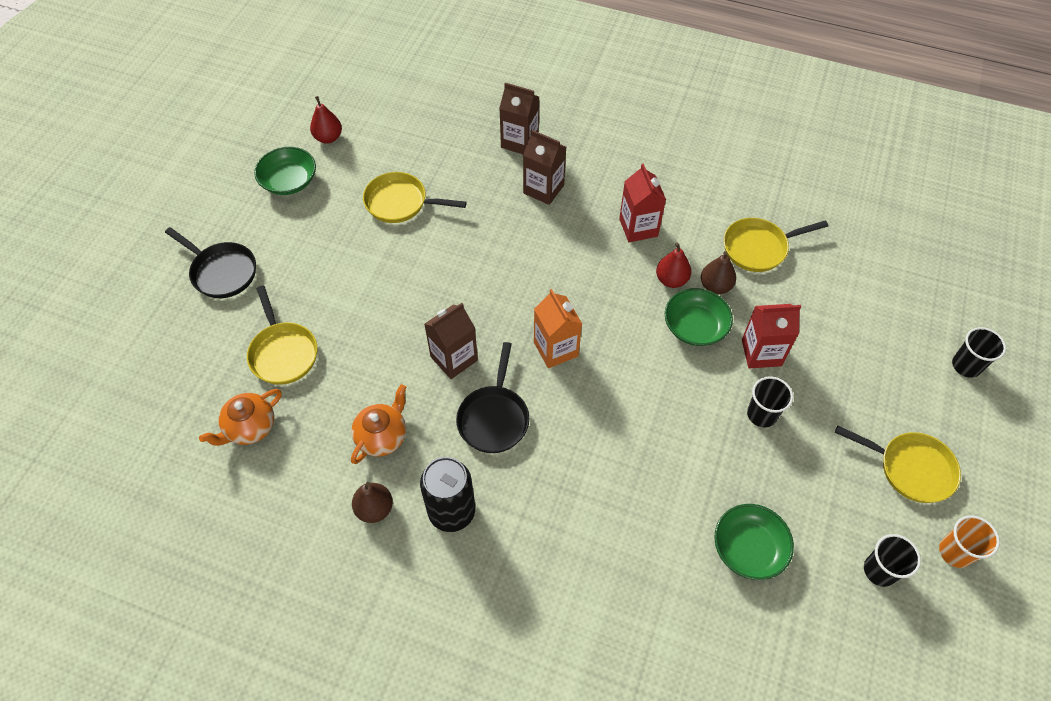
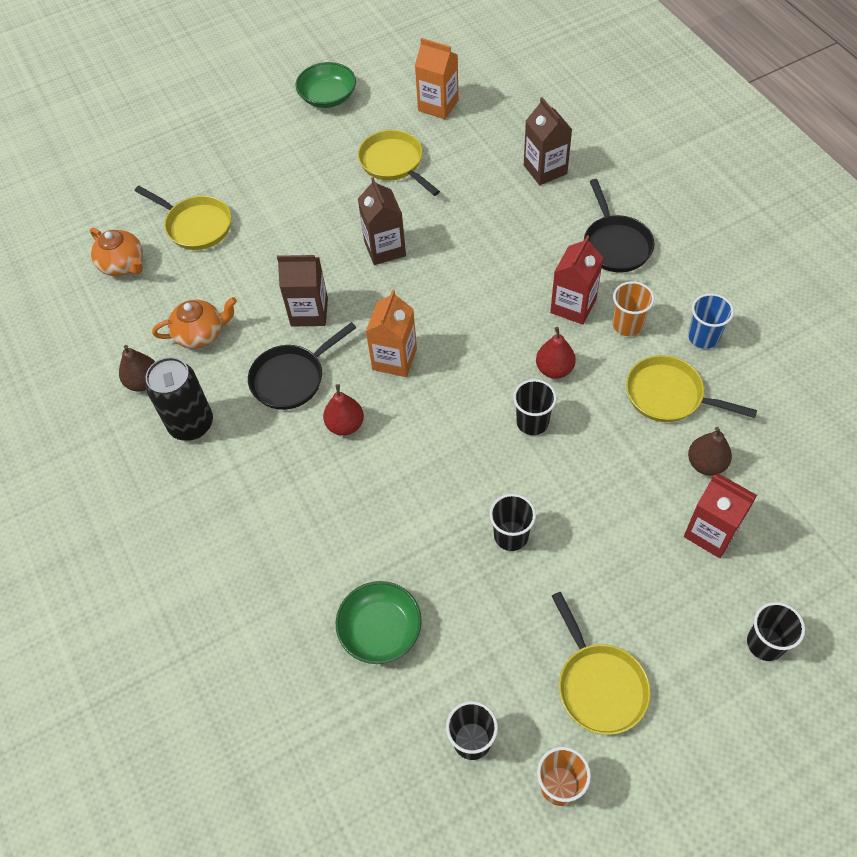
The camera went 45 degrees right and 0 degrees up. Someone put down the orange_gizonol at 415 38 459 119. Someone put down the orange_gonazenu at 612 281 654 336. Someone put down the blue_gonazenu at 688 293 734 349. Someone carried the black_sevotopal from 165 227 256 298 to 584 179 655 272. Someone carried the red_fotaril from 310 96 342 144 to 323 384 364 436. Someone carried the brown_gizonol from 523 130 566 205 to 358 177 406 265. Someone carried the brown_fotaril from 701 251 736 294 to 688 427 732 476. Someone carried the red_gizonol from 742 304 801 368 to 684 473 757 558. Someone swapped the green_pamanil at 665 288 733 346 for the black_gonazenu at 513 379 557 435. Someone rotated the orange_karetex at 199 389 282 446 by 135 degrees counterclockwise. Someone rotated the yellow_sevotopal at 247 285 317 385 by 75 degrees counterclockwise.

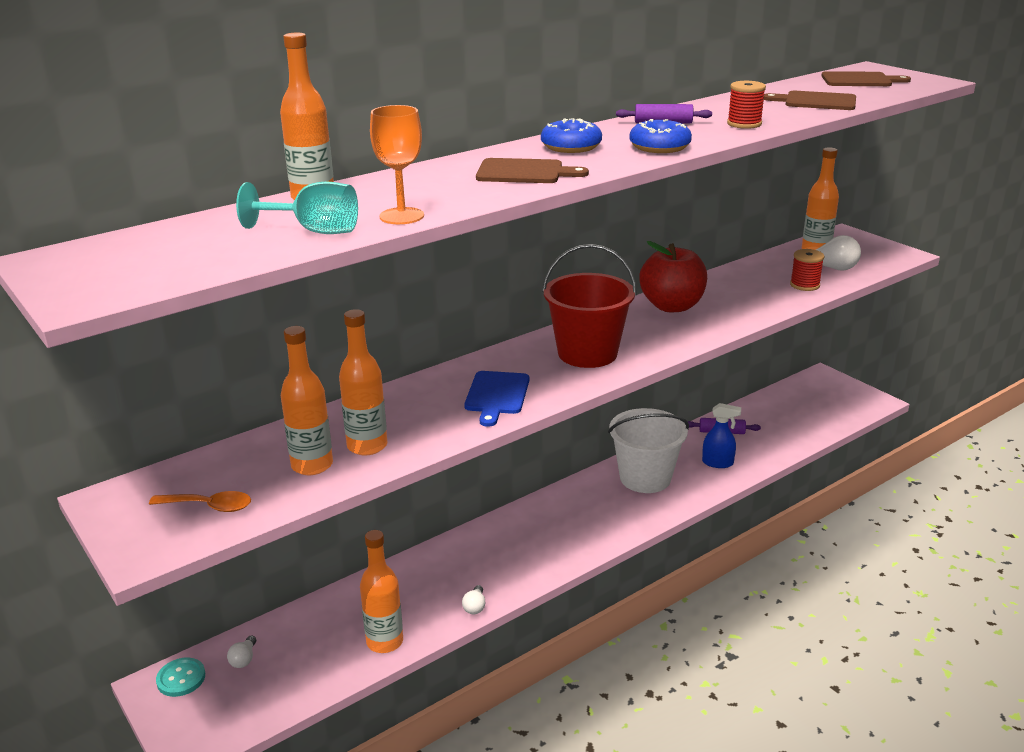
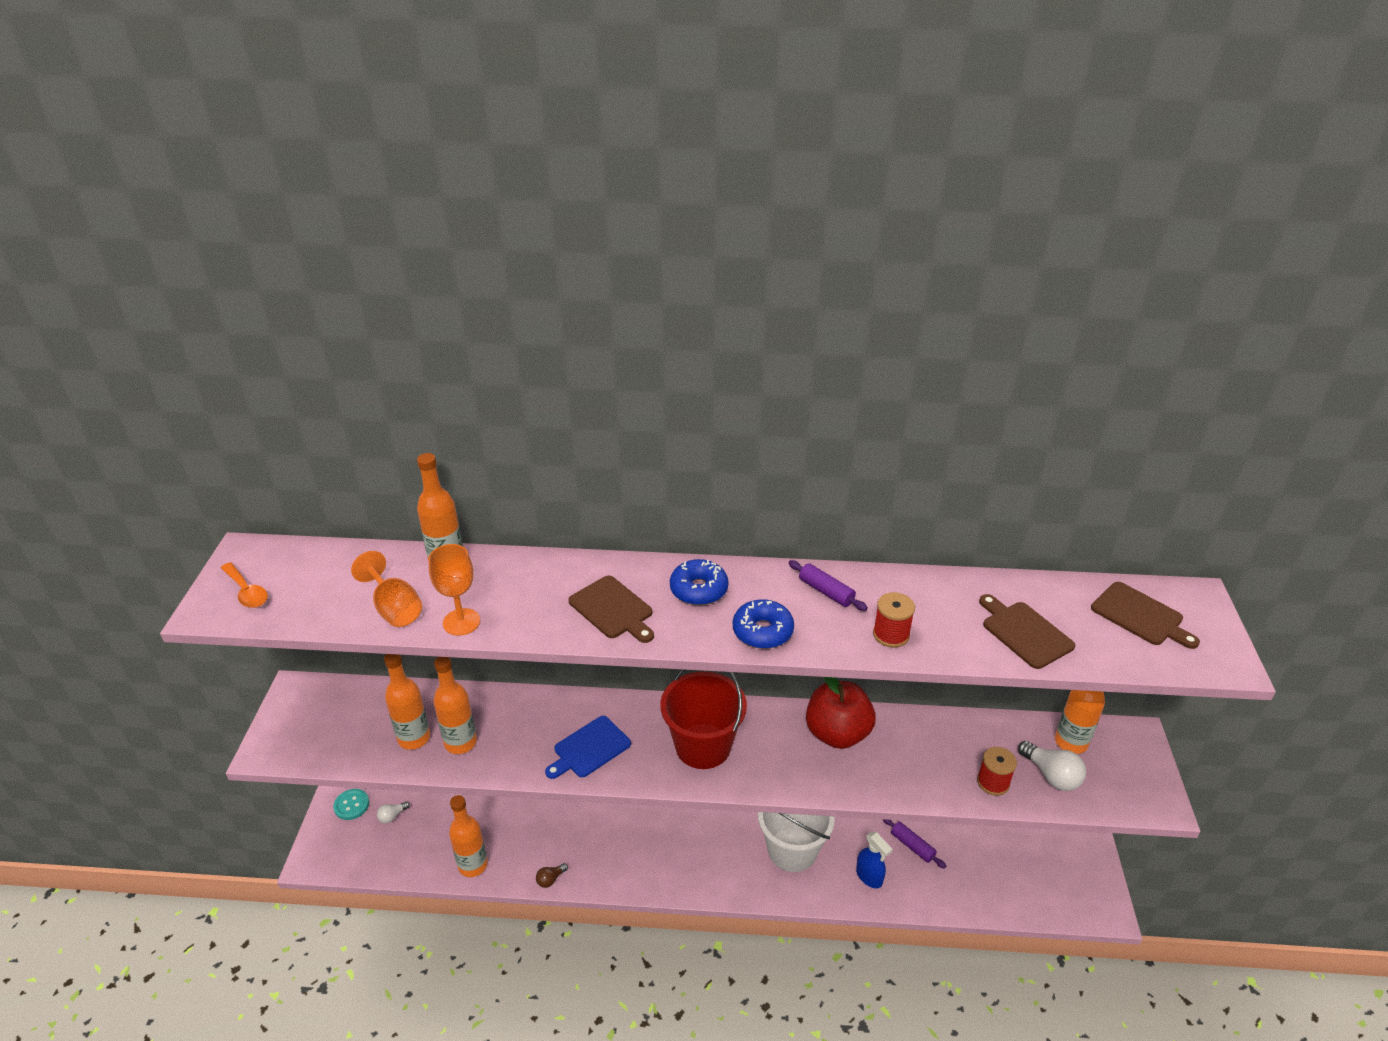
The camera went 40 degrees right and 10 degrees up. Someone carried the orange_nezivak from 149 491 251 512 to 221 562 268 608. Someone repainted the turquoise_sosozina at 236 182 358 234, which became the orange_sosozina at 351 551 422 627. Someone repainted the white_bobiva at 462 585 485 614, which became the brown_bobiva at 536 863 568 888.

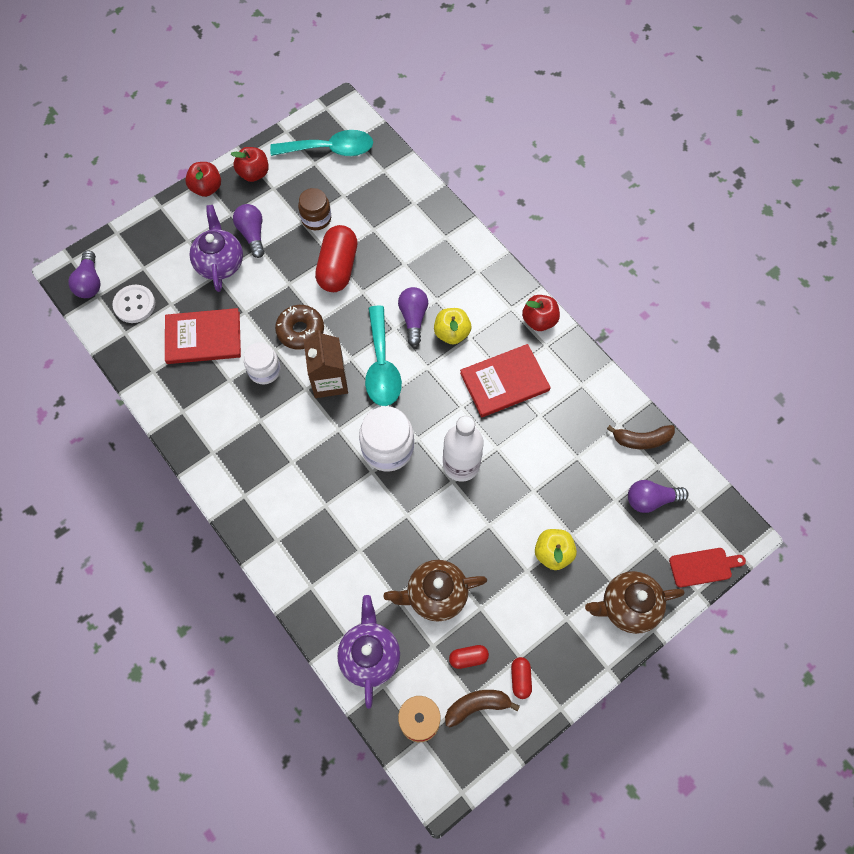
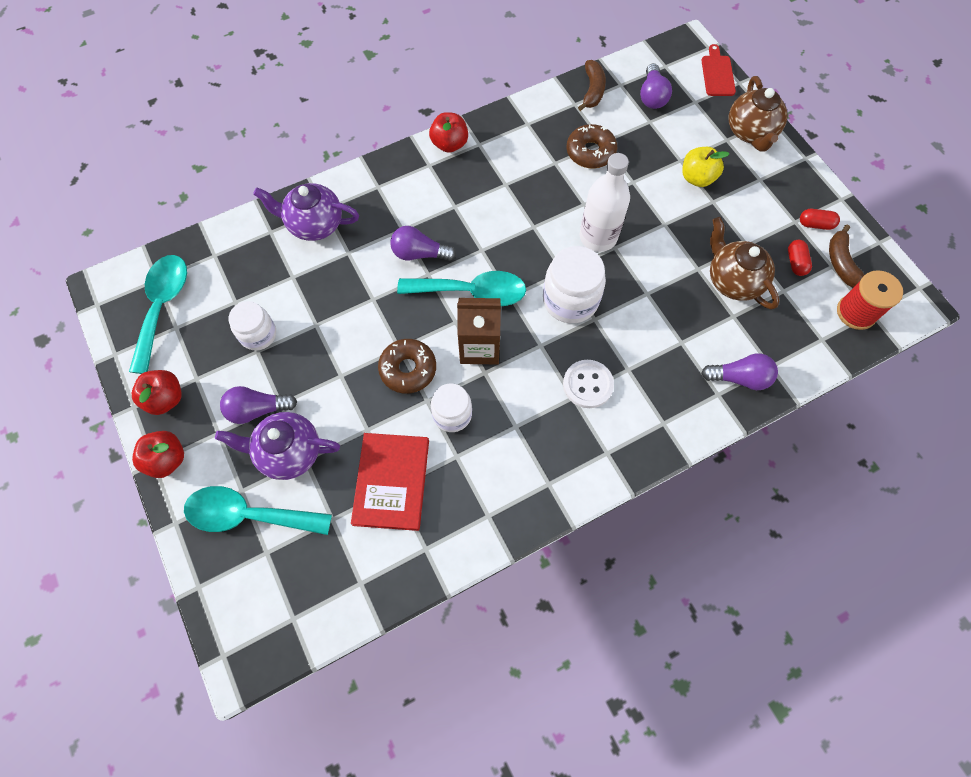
The camera went 80 degrees left and 0 degrees up. Someone took away the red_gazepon at 315 225 357 292. Someone took away the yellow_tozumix at 434 308 471 344. Someone took away the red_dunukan at 460 344 551 417. Someone put down the turquoise_nezivak at 184 486 332 535. Someone put down the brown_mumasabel at 567 124 617 169. Someone carried the purple_bobiva from 68 250 101 298 to 701 353 778 390. Someone carried the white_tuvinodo from 112 285 155 323 to 563 360 614 408. Someone carried the purple_karetex from 337 595 400 709 to 253 183 359 241. Someone repainted the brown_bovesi at 298 188 331 230, which became the white_bovesi at 229 301 276 351. Someone rotated the brown_karetex at 384 560 487 622 by 150 degrees clockwise.

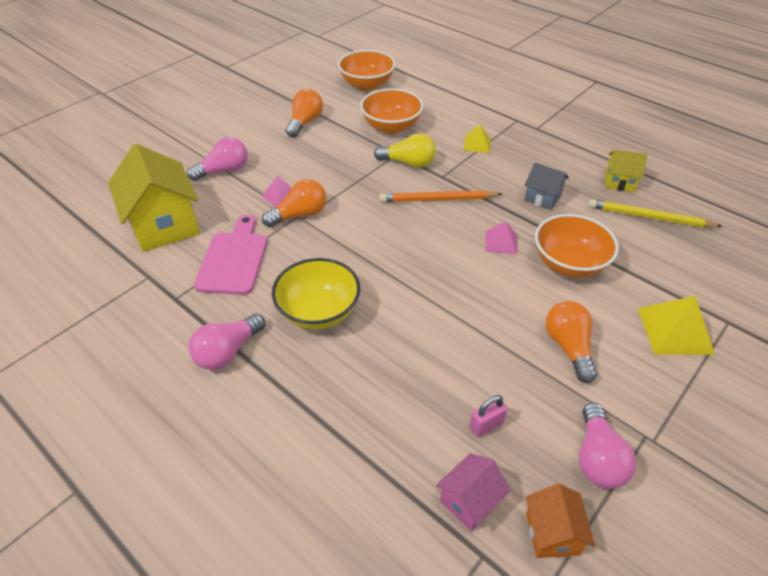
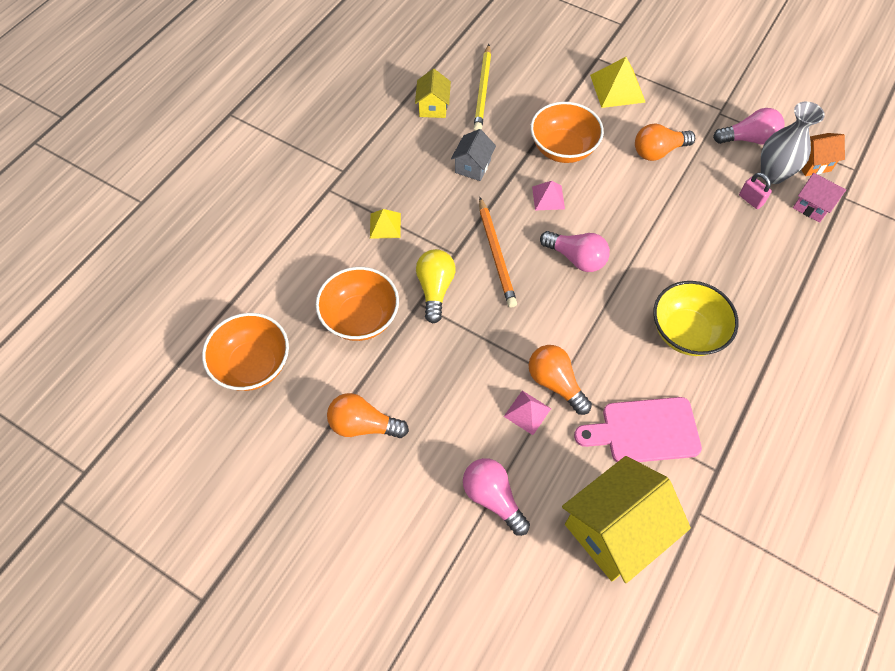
The camera went 100 degrees left and 15 degrees up. Someone put down the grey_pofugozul at 761 101 825 184. Someone carried the pink_bobiva from 189 314 265 370 to 540 231 610 272.

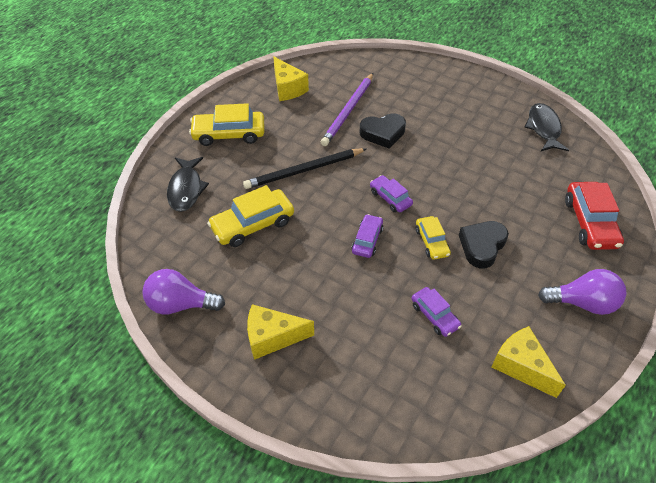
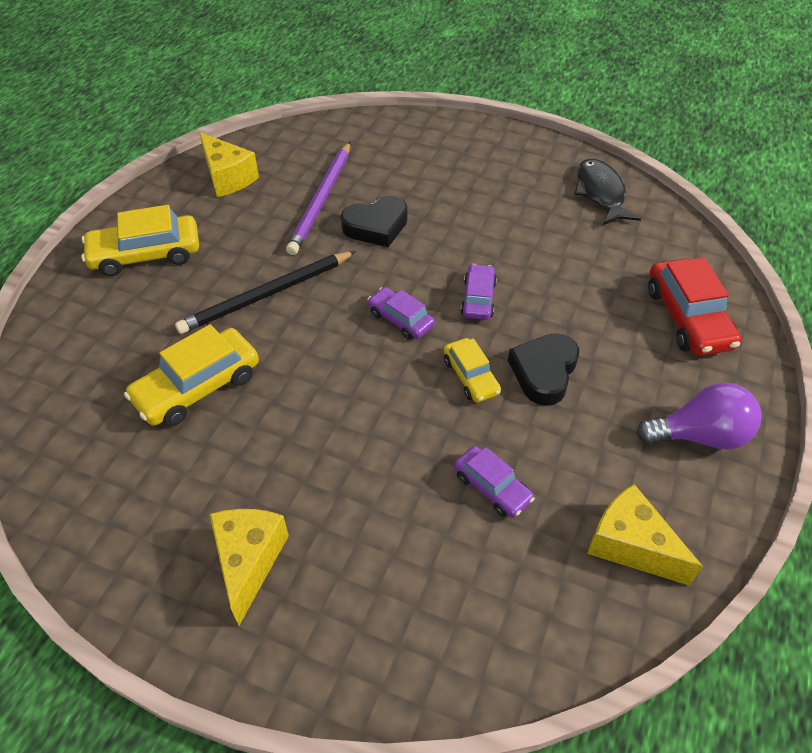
The camera went 10 degrees left and 0 degrees up. Someone took away the purple_bobiva at 142 269 225 315. Someone took away the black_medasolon at 167 157 209 212. Someone carried the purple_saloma from 351 214 384 258 to 461 264 497 320. Someone rotated the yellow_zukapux at 247 304 314 360 by 105 degrees clockwise.

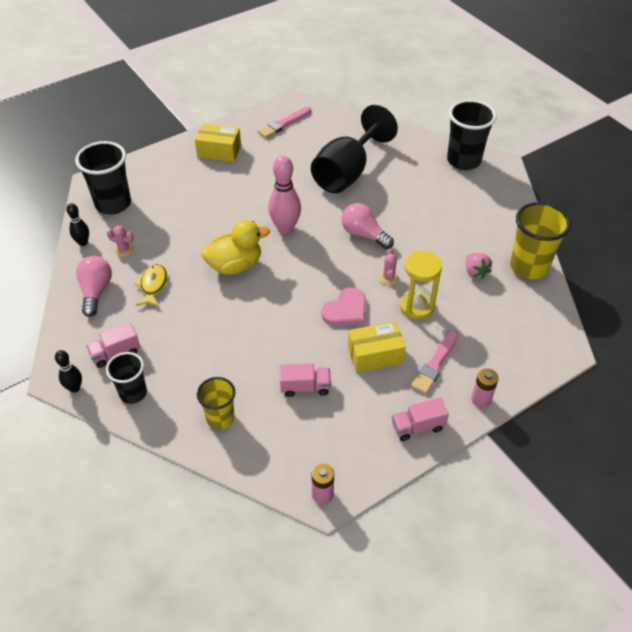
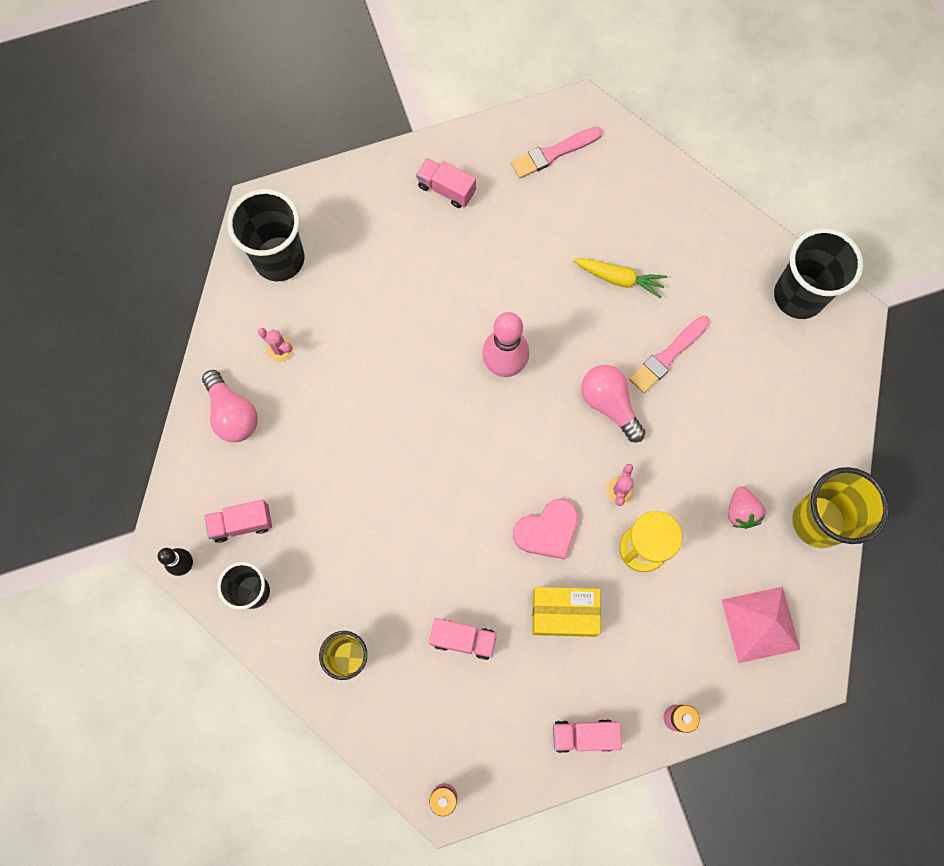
The camera went 15 degrees right and 25 degrees up. Someone took away the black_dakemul at 66 203 89 246. Someone took away the yellow_medasolon at 134 264 167 307. Someone took away the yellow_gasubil at 201 220 270 275. Someone put down the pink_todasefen at 722 587 800 663. Someone carried the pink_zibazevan from 411 330 458 394 to 629 316 709 393. Someone swapped the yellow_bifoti at 195 124 241 162 for the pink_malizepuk at 416 158 476 208. Someone swapped the black_sosozina at 311 105 398 193 for the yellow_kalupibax at 573 258 667 299. Someone rotated the pink_bobiva at 76 256 112 317 by 135 degrees clockwise.

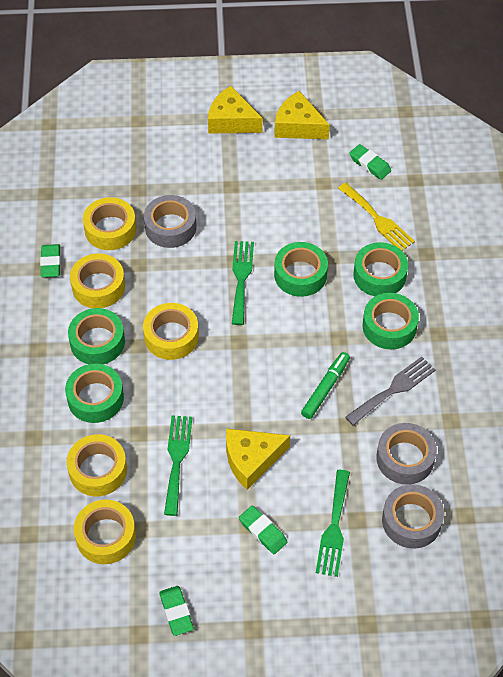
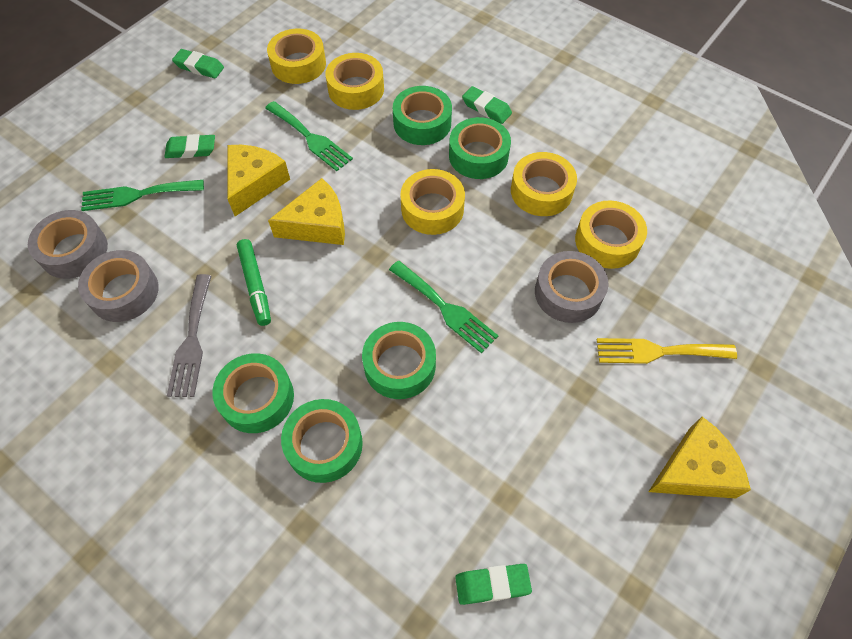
The camera went 130 degrees right and 5 degrees up. Someone carried the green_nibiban from 40 244 61 277 to 462 86 512 124. Someone carried the yellow_zukapux from 274 91 330 139 to 268 178 345 245. Someone carried the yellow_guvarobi from 338 183 415 251 to 597 338 737 364. Someone rotated the green_guvarobi at 316 470 350 577 by 60 degrees counterclockwise.

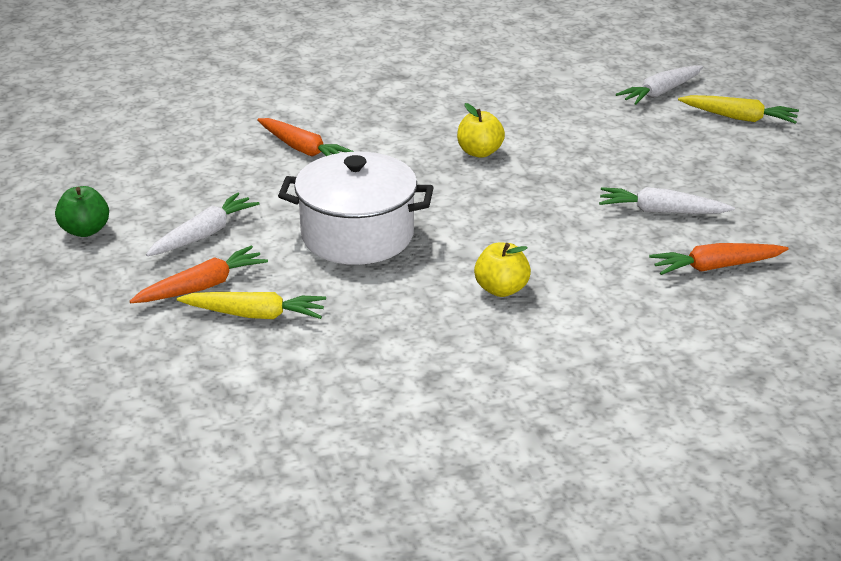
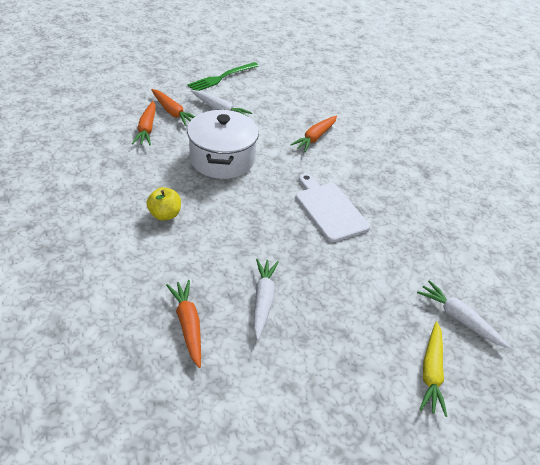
The camera went 80 degrees right and 10 degrees up. Someone swapped the green_tozumix at 55 186 109 237 for the green_guvarobi at 187 62 259 91. Someone swapped the yellow_tozumix at 457 103 505 158 for the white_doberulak at 296 173 370 242. Someone repainted the yellow_kalupibax at 177 292 326 319, which became the orange_kalupibax at 132 101 156 145.

